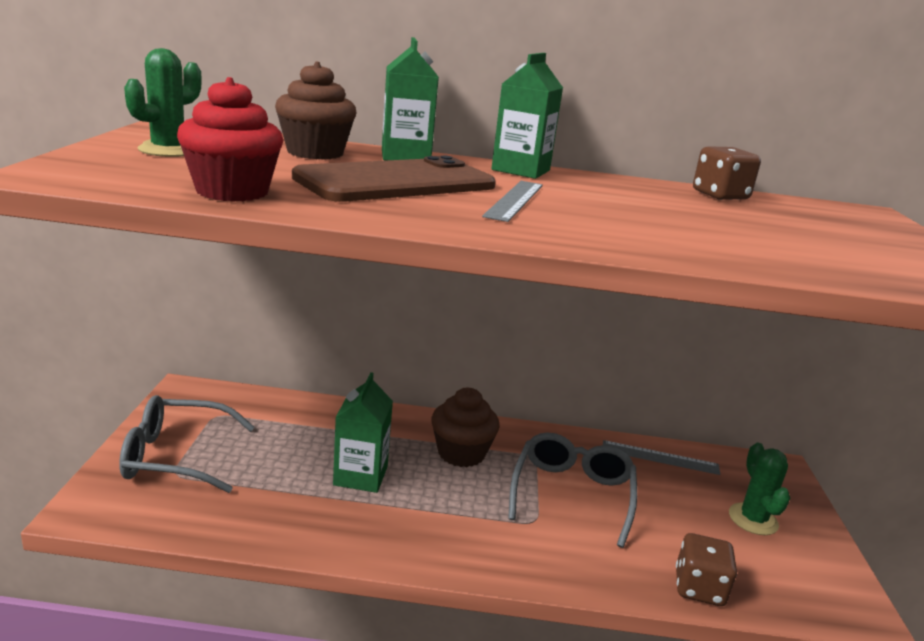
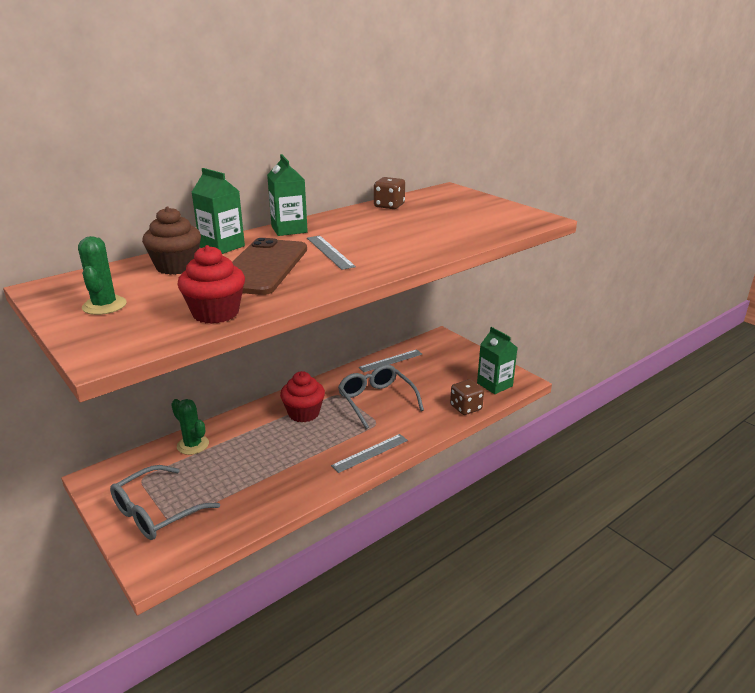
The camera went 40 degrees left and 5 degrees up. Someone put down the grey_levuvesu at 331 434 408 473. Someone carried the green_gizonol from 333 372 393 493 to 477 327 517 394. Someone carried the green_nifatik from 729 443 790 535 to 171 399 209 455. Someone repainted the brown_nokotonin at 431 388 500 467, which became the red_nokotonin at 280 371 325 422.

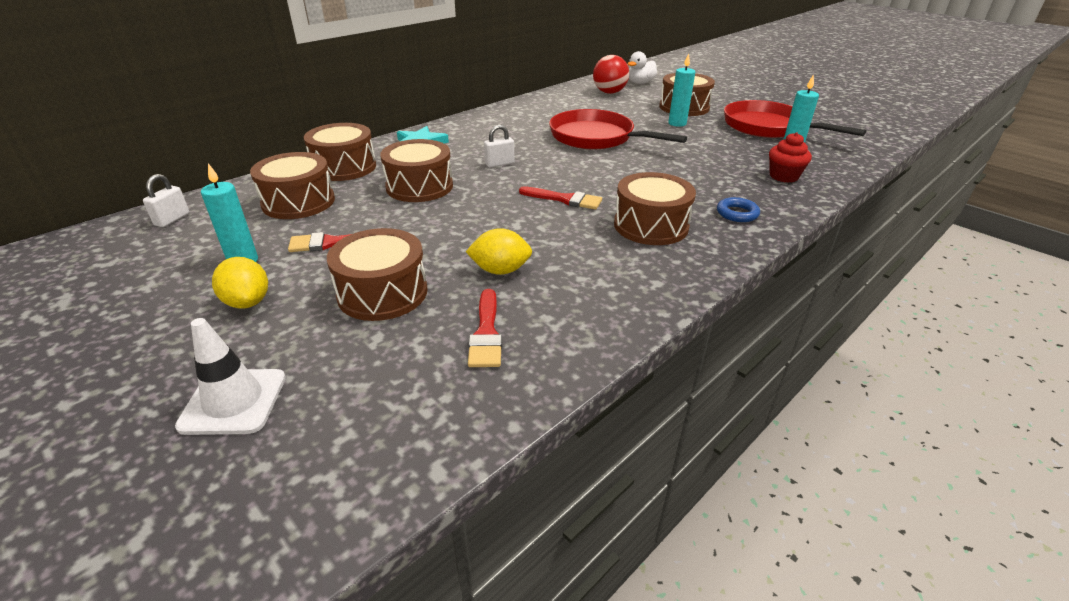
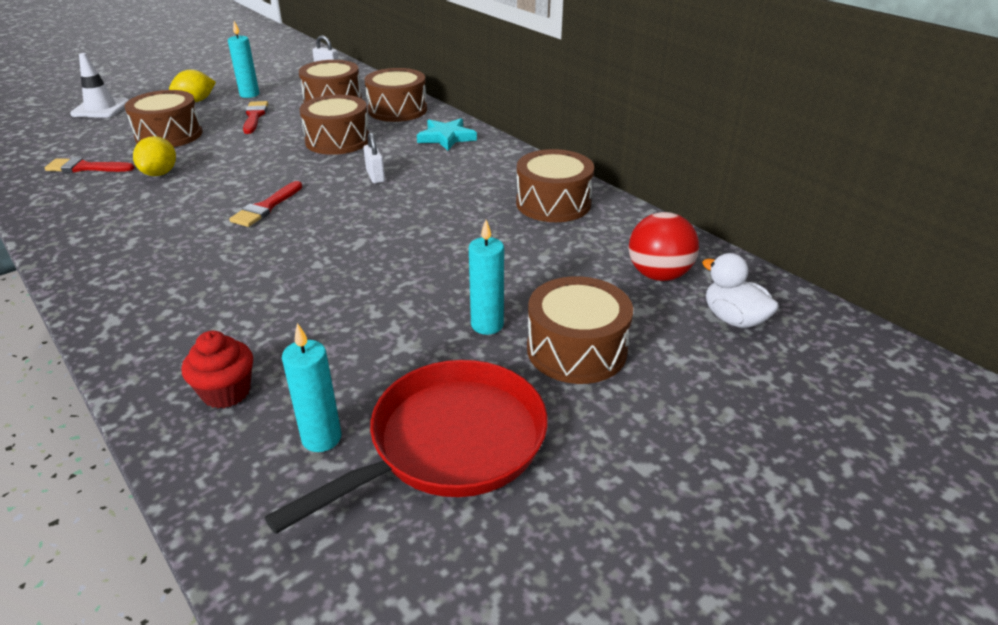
The camera went 95 degrees right and 0 degrees up. Someone took away the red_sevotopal at 549 109 687 150. Someone took away the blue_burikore at 717 197 760 222. Someone carried the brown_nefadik from 614 172 696 245 to 516 149 594 222.

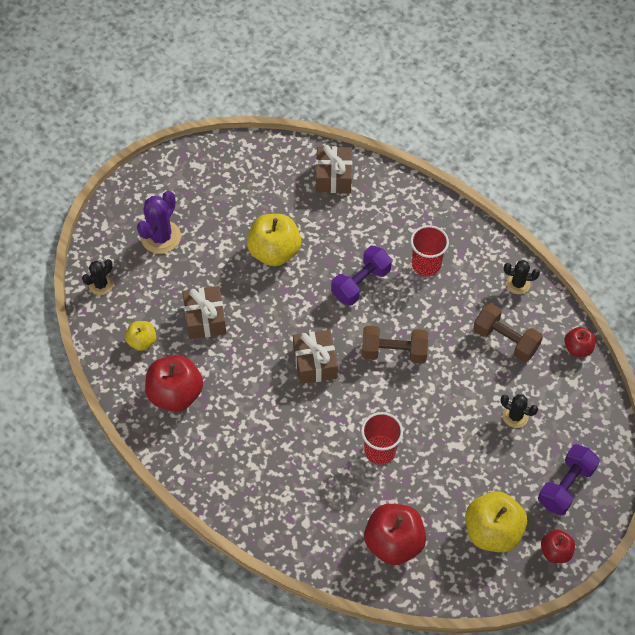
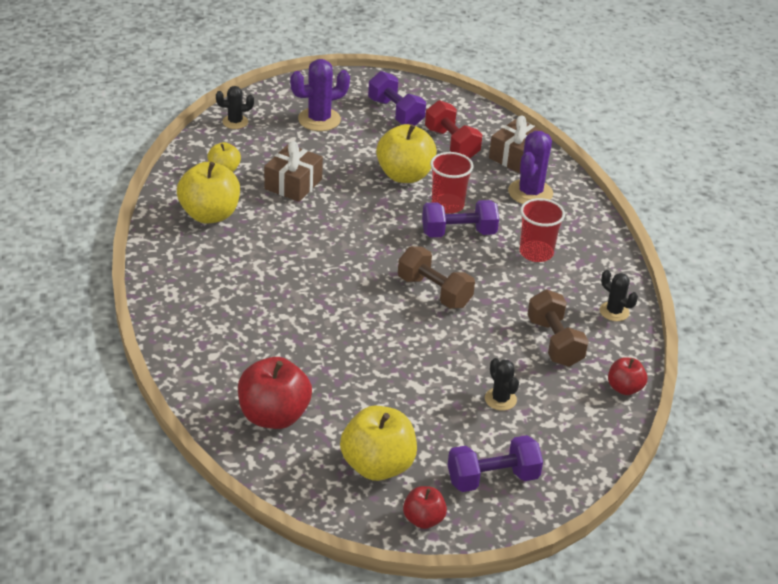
The camera went 35 degrees right and 20 degrees down. Someone took away the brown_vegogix at 293 330 338 384. Someone put down the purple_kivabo at 368 71 426 126. Someone put down the red_kivabo at 425 100 483 158. Someone put down the purple_nifatik at 508 131 553 204. Someone carried the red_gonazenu from 361 412 403 465 to 430 152 474 214. Someone repainted the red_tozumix at 145 355 203 412, which became the yellow_tozumix at 177 162 240 223.

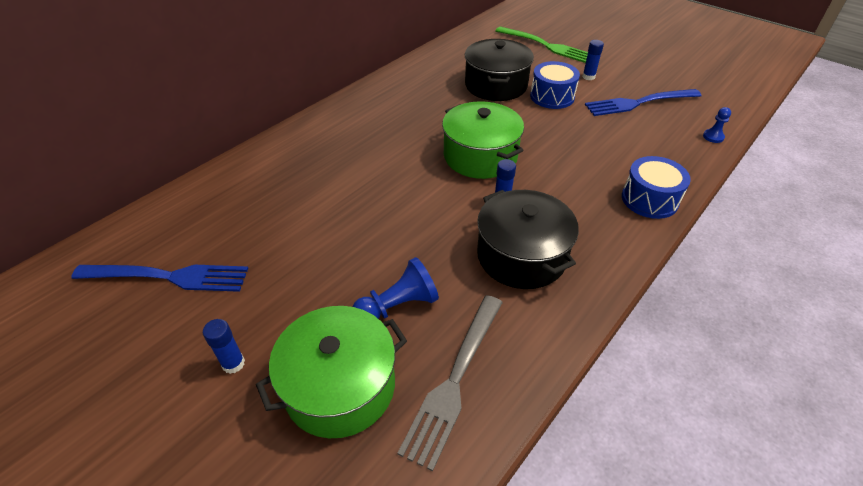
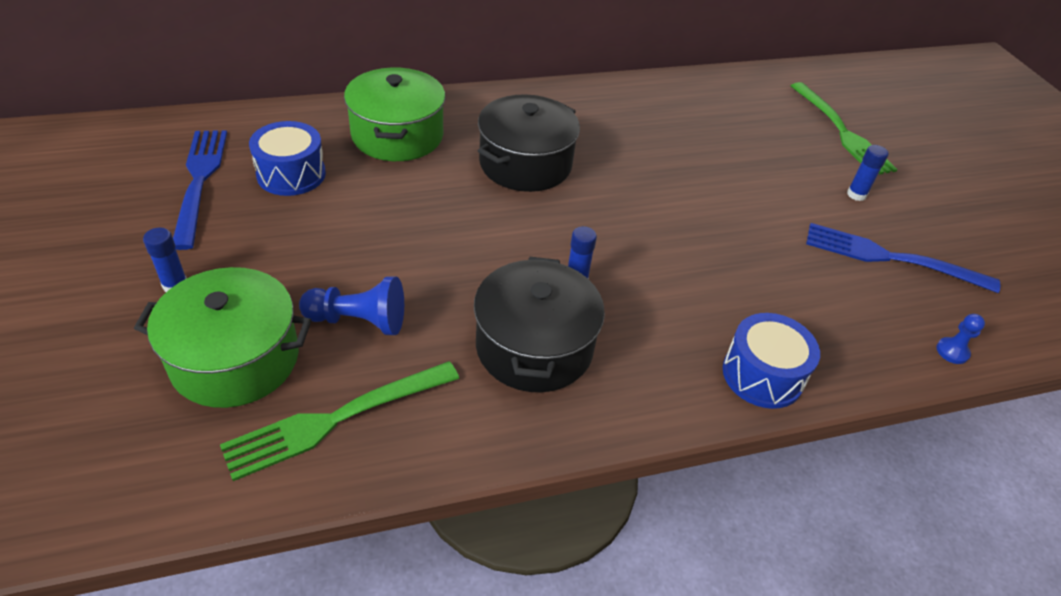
The camera went 30 degrees right and 0 degrees up. Someone carried the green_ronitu from 442 101 524 179 to 344 68 446 161. Someone carried the black_ronitu from 465 39 534 101 to 478 94 580 192. Someone carried the blue_nefadik from 530 61 580 109 to 249 121 326 196. Someone repainted the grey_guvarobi at 397 295 503 471, which became the green_guvarobi at 220 361 459 481. Someone rotated the blue_guvarobi at 71 265 248 292 by 135 degrees counterclockwise.

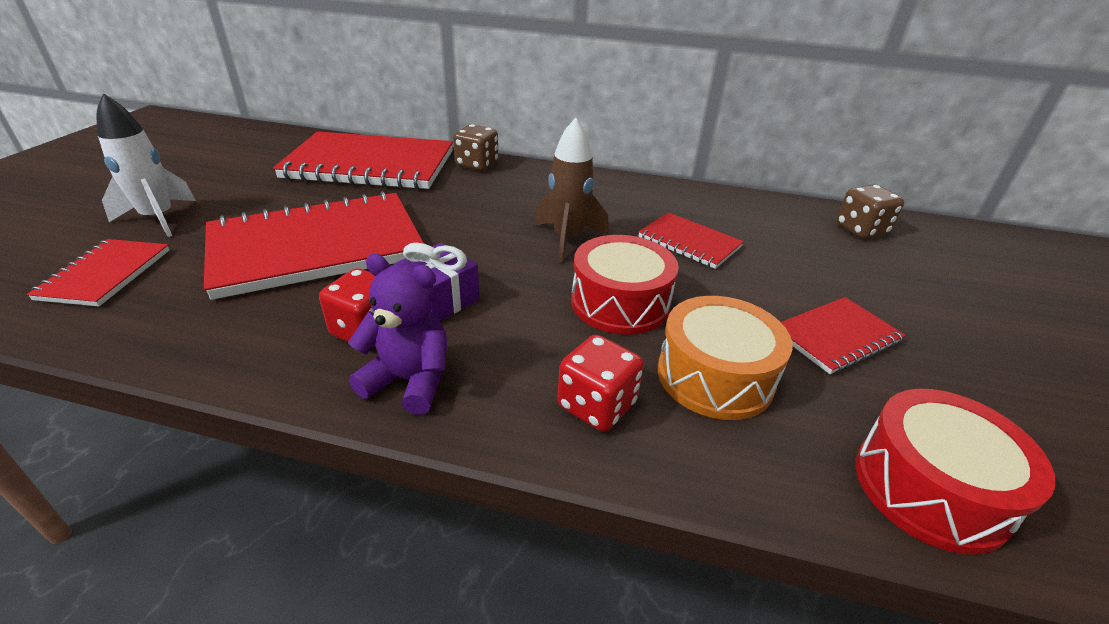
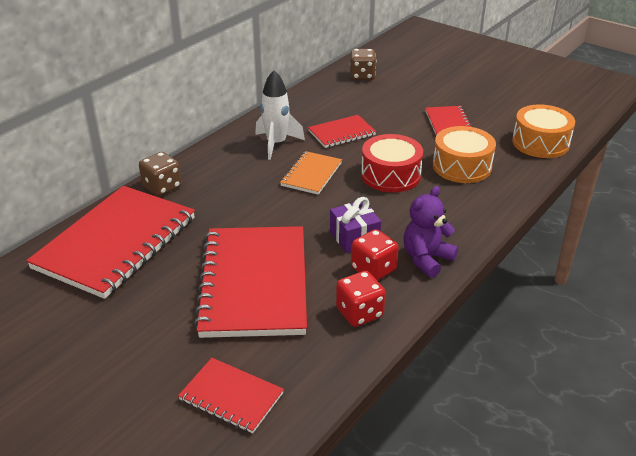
The camera went 65 degrees left and 0 degrees up. Someone carried the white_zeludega from 96 93 196 237 to 255 70 305 160. Someone carried the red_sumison from 557 335 644 432 to 336 271 386 327. Someone swapped the brown_zeludega at 534 118 609 263 for the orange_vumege at 280 151 342 195. Someone repainted the red_nefadik at 856 389 1056 555, which became the orange_nefadik at 512 104 575 158.

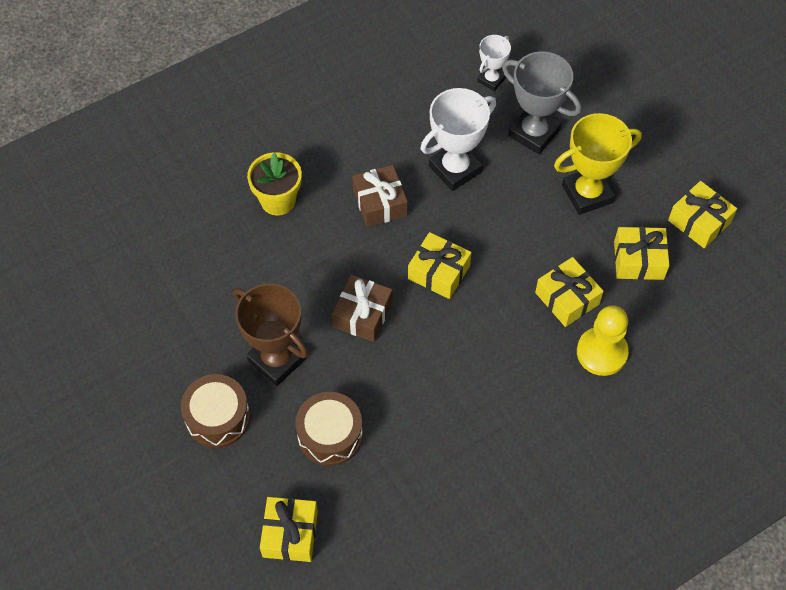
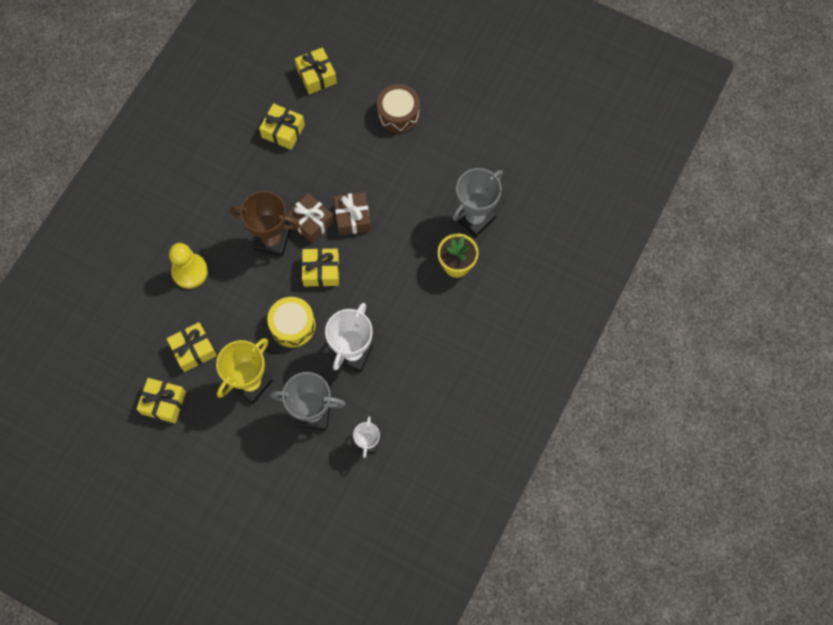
The camera went 150 degrees right and 10 degrees up. Someone took away the brown_nefadik at 295 392 363 466. Someone put down the yellow_nefadik at 267 297 316 347. Someone put down the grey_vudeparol at 452 168 503 237. Someone carried the brown_vudeparol from 233 283 308 386 to 230 191 300 256. Someone carried the brown_vegogix from 352 165 408 227 to 286 193 334 243. Someone carried the yellow_vegogix from 535 257 604 327 to 259 103 305 150.

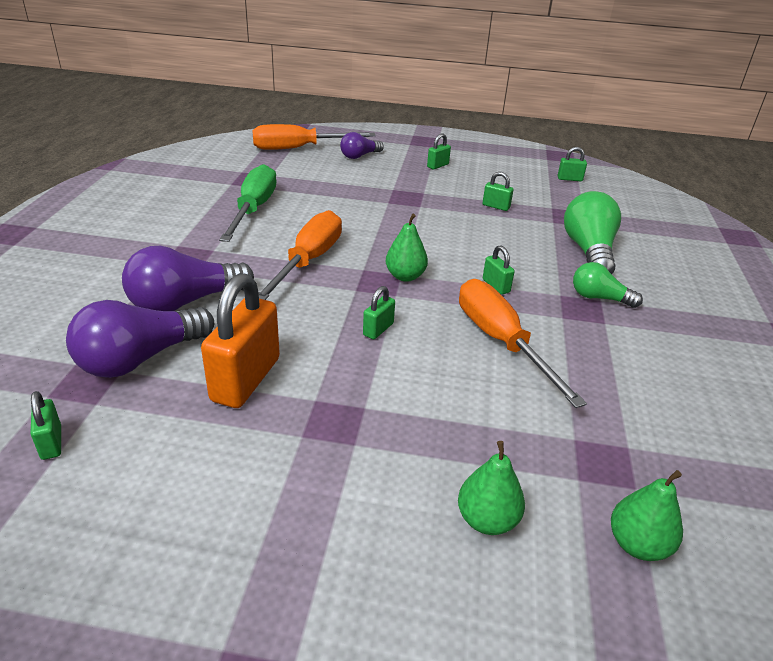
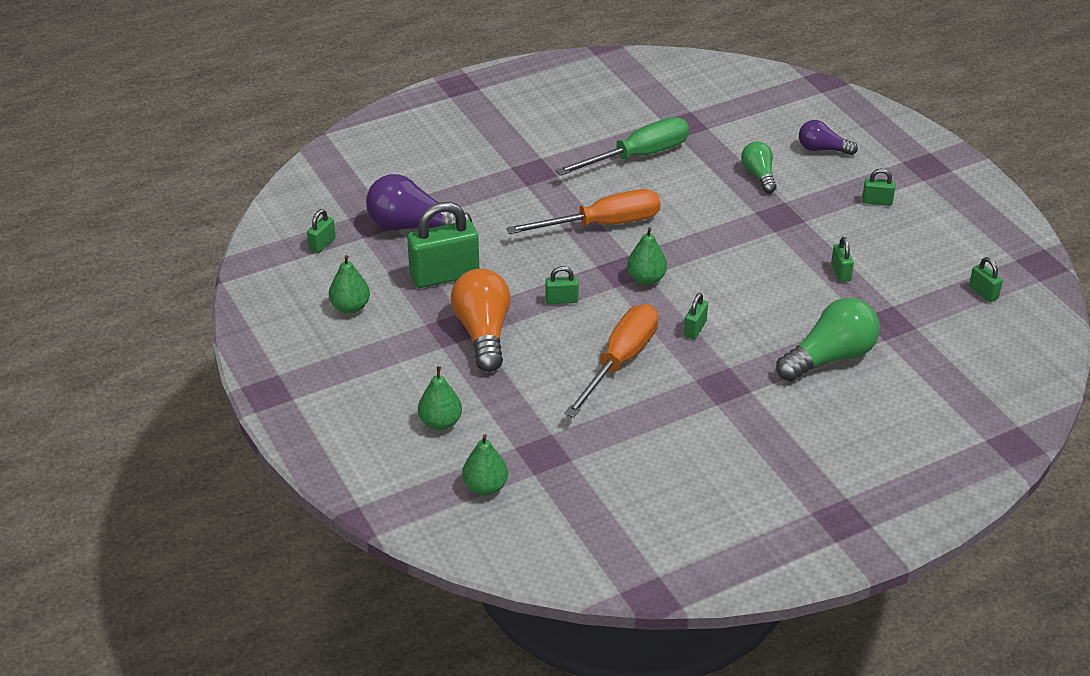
The camera went 55 degrees right and 5 degrees up. Someone took away the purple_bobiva at 122 246 254 311. Someone took away the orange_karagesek at 253 124 376 150. Someone put down the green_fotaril at 329 255 370 314. Someone put down the orange_bobiva at 451 269 511 372. Someone carried the green_bobiva from 573 262 643 308 to 741 141 777 193. Someone repainted the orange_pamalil at 201 273 280 408, which became the green_pamalil at 407 202 479 288.

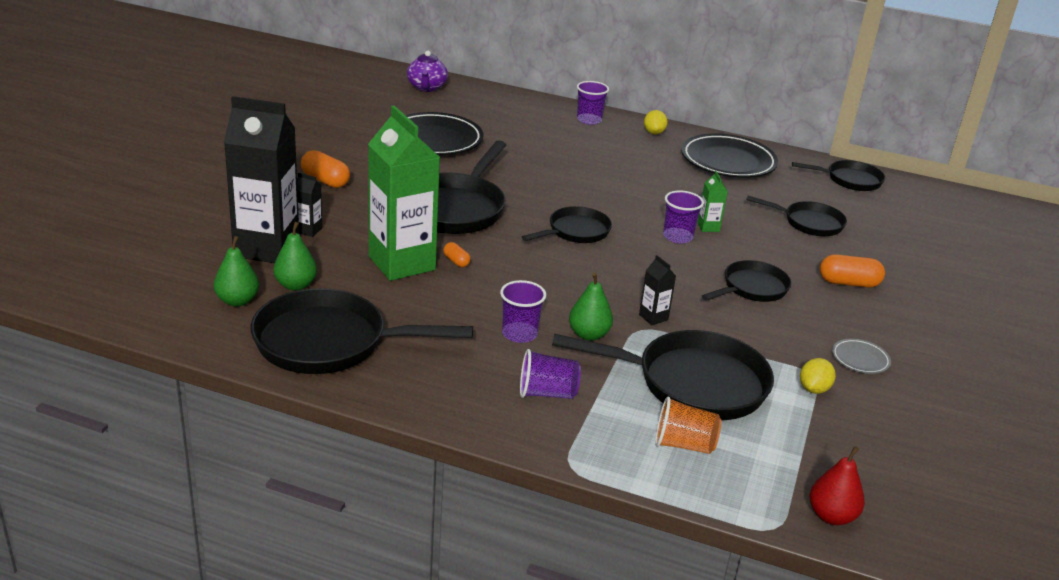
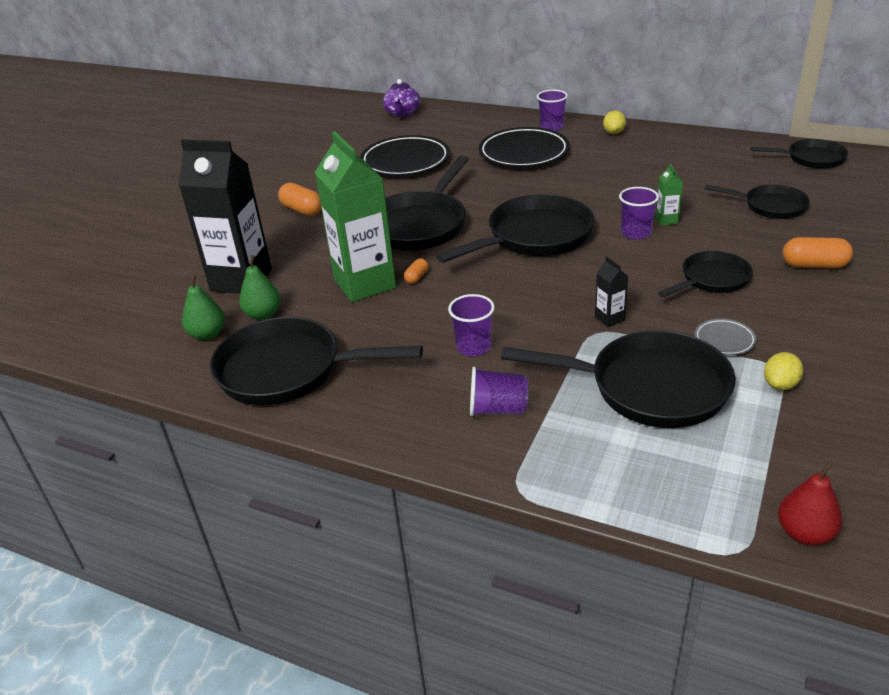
The camera went 10 degrees right and 5 degrees up. Someone took away the black_gizonol at 297 173 322 237. Someone took away the green_fotaril at 569 272 613 341. Someone took away the orange_gonazenu at 655 397 721 454. Someone carried the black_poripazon from 681 133 778 178 to 479 127 570 167. Someone carried the grey_poripazon from 832 339 891 374 to 695 319 757 355. Someone rotated the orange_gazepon at 443 242 471 267 by 60 degrees clockwise. Someone scaled the black_sevotopal at 522 206 612 243 by 1.72.

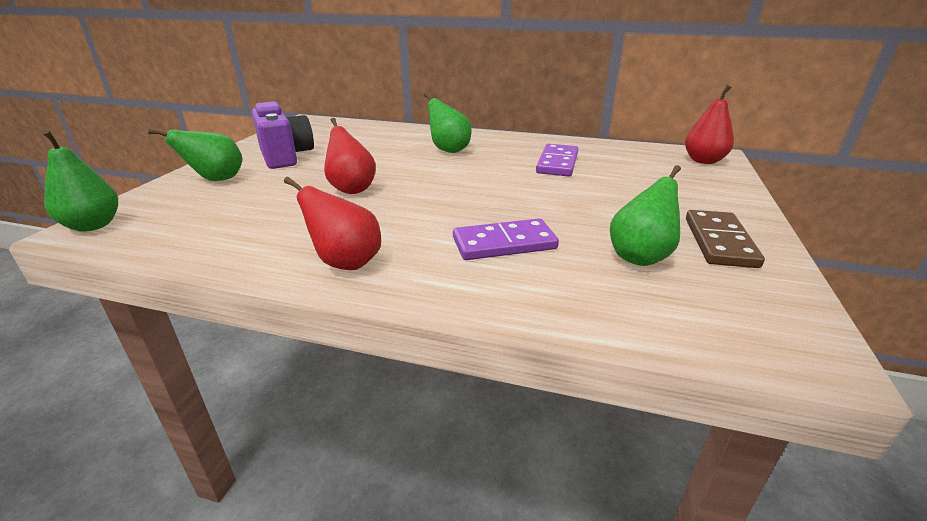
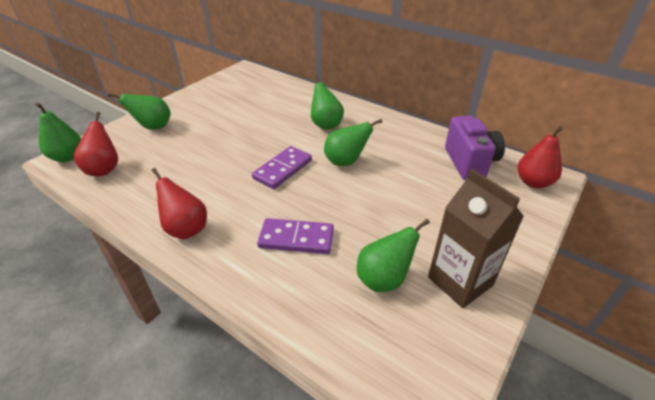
The camera went 20 degrees right and 10 degrees up. Someone put down the green_fotaril at 324 119 383 166. Someone carried the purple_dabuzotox from 252 101 314 169 to 445 116 505 180. Someone carried the red_fotaril from 324 118 376 194 to 74 112 118 176. Someone carried the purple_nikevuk from 536 144 578 176 to 252 146 312 189. Someone swapped the brown_nikevuk at 686 210 765 268 for the brown_gizonol at 428 169 524 308.

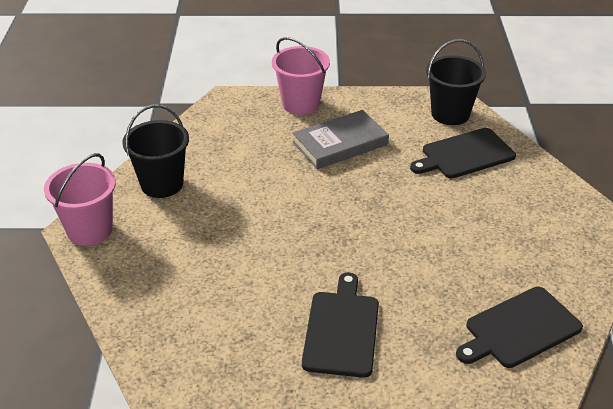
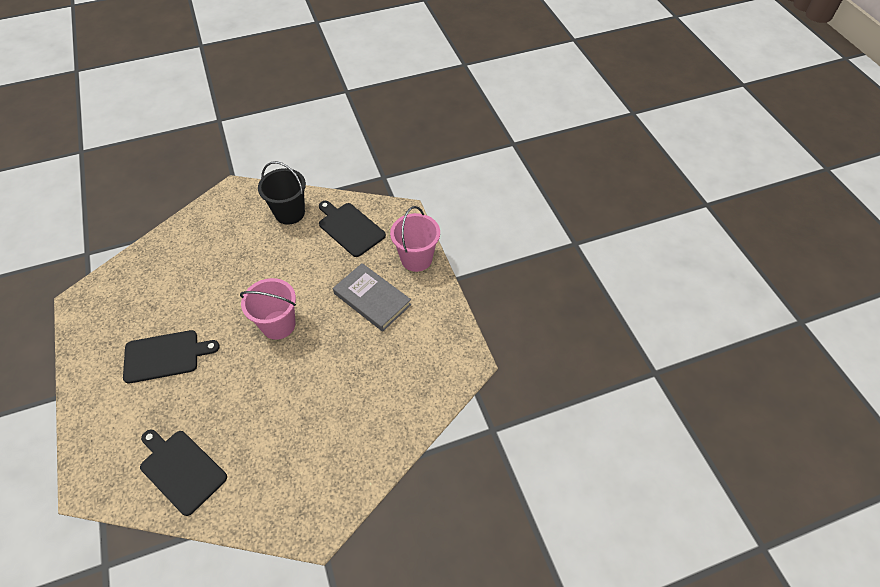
The camera went 70 degrees right and 15 degrees up. Someone took away the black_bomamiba at 426 39 486 125. Someone carried the pink_bomamiba from 44 153 116 246 to 240 278 296 340. Someone carried the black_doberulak from 410 128 516 178 to 319 201 386 257.

